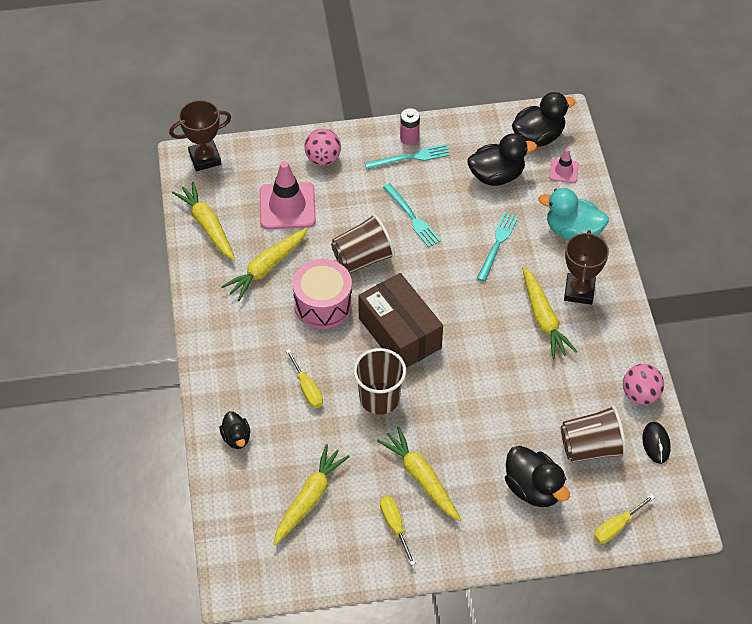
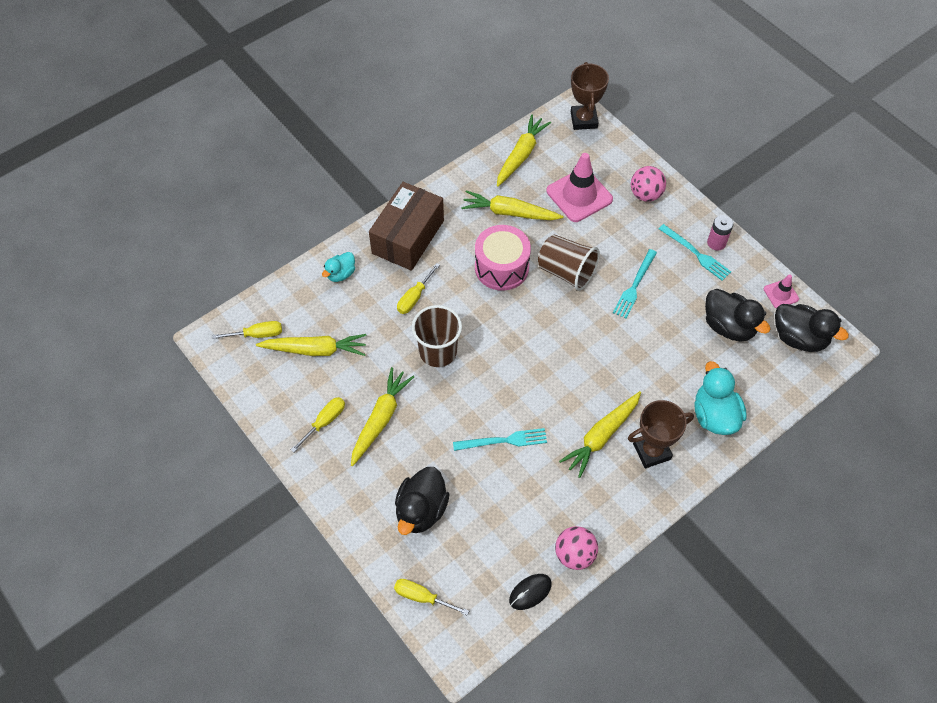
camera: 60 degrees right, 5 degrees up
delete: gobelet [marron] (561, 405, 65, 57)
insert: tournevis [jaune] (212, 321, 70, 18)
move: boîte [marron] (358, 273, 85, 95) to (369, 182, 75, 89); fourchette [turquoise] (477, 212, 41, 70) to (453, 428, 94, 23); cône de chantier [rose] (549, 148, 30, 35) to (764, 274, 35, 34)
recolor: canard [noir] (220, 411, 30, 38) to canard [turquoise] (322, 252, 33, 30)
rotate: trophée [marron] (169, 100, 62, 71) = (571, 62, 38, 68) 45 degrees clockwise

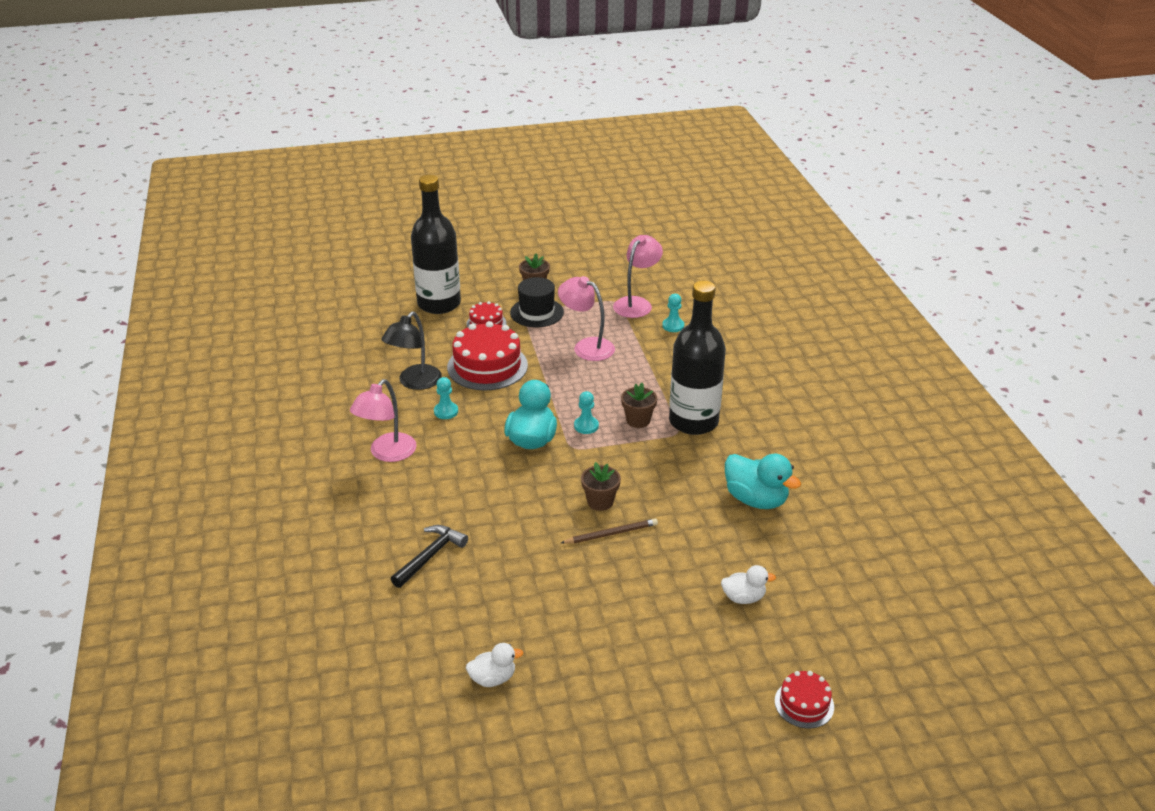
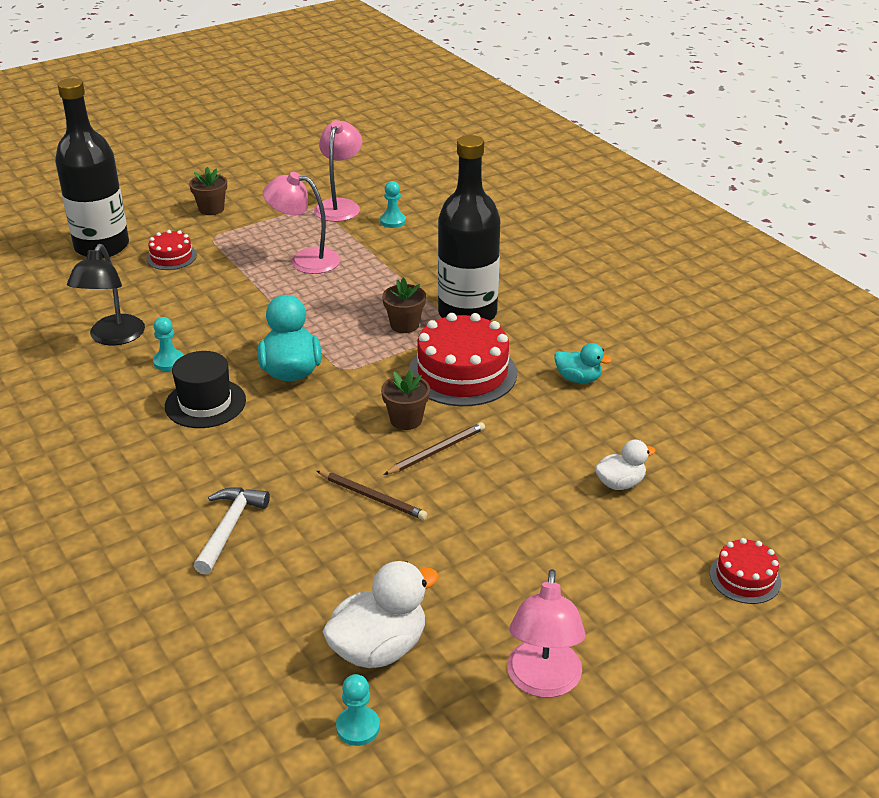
camera: 20 degrees left, 0 degrees up
insert: crayon [marron] (317, 471, 110, 49)
move: lampe [rose] (350, 379, 67, 83) to (507, 569, 79, 129); gâteau [rouge] (447, 321, 81, 69) to (408, 313, 109, 93); chapeau [noir] (510, 277, 54, 50) to (165, 351, 81, 77); pion [turquoise] (574, 391, 25, 43) to (336, 674, 44, 72)
recolor: marteau [noir] (391, 525, 77, 63) to marteau [blanc] (194, 487, 76, 88)
resize: canard [blanc] (466, 643, 57, 44) = (323, 561, 116, 107) x1.71; canard [turquoise] (725, 454, 76, 55) = (554, 343, 58, 40) x0.59

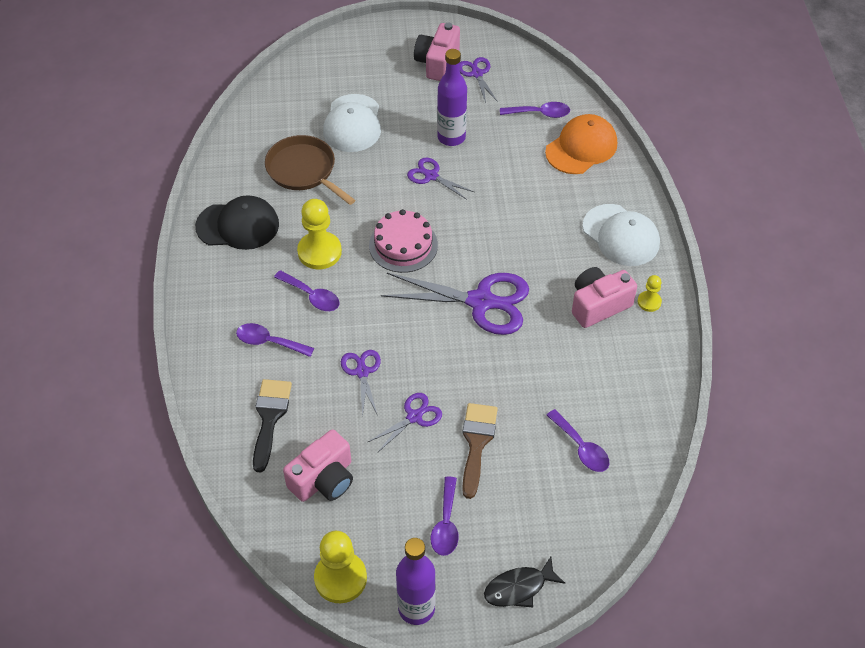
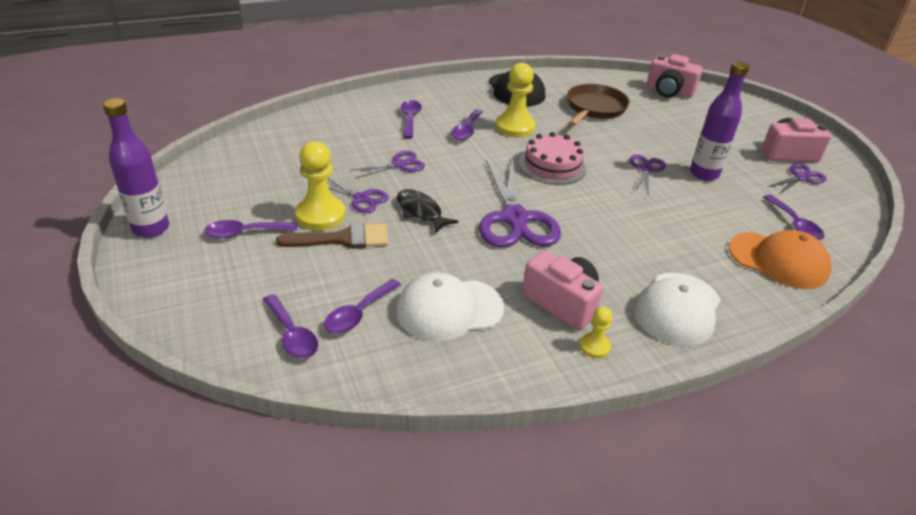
camera: 70 degrees right, 15 degrees down
delete: pinceau [noir] (253, 379, 39, 94)
insert: cuillère [violet] (263, 294, 55, 65)
move: appareil photo [rose] (283, 429, 70, 73) to (647, 54, 56, 44); pion [jaune] (314, 531, 53, 72) to (295, 141, 51, 89); casquette [blanc] (323, 94, 58, 58) to (396, 272, 108, 70); poisson [noir] (484, 557, 81, 50) to (397, 189, 61, 44)

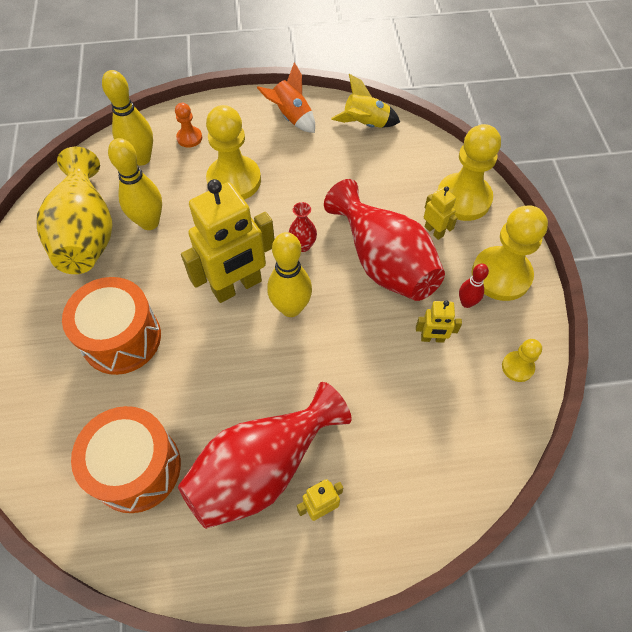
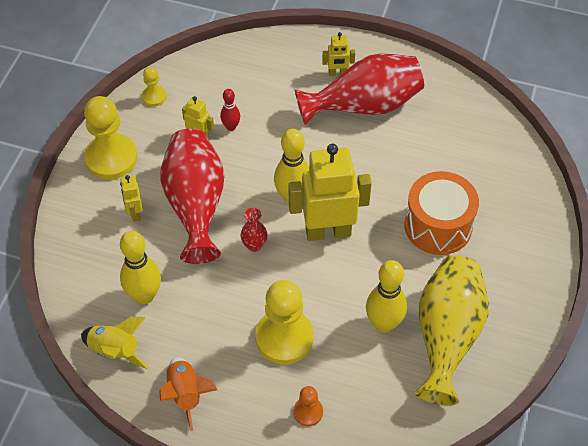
camera: 155 degrees left, 5 degrees down
delete: tambour [orange] (71, 406, 110, 107); pion [jaune] (437, 124, 64, 97)
move: quille [jaune] (102, 70, 51, 96) to (120, 231, 41, 73); quille [rouge] (459, 264, 30, 44) to (220, 89, 20, 42)

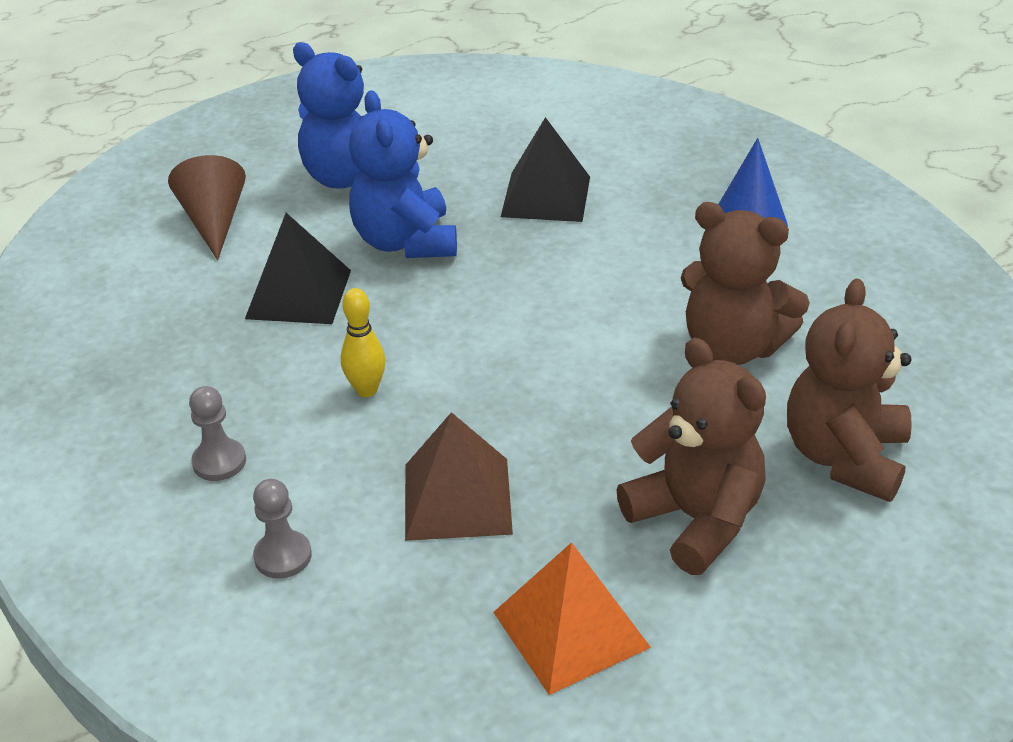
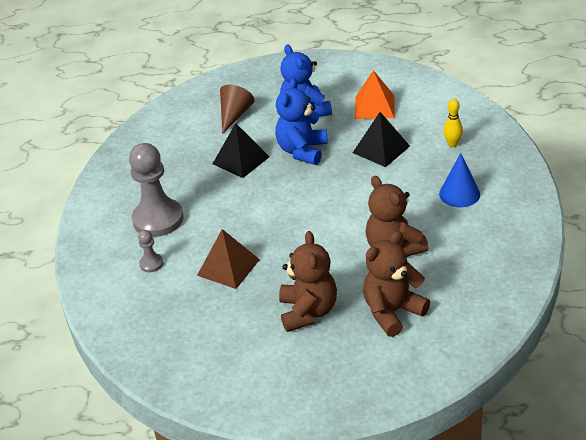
camera: 35 degrees right, 0 degrees up
move: quille [jaune] (341, 288, 45, 109) to (444, 99, 19, 48); pyramide [orange] (493, 542, 158, 153) to (355, 70, 39, 49)
resize: pion [gris] (189, 386, 57, 95) = (129, 143, 54, 94) x2.23

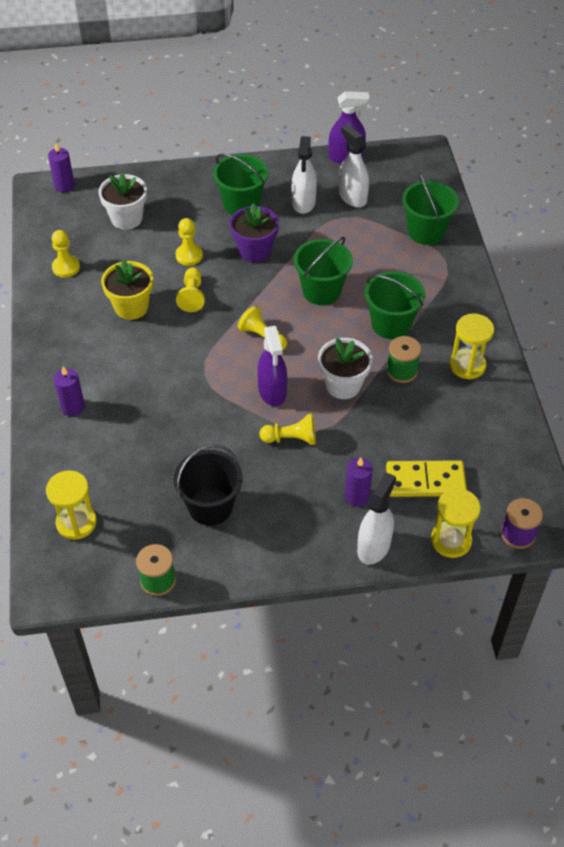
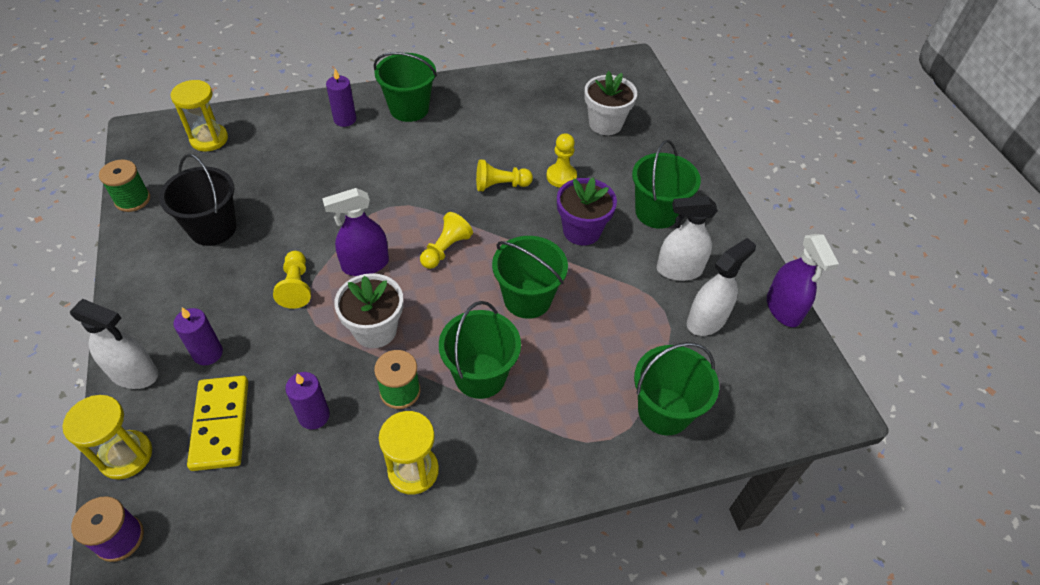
camera: 80 degrees right, 0 degrees up
delete: pion [jaune] (51, 230, 29, 48); pot de fleurs [jaune] (101, 259, 52, 61)
insert: seau [vert] (374, 52, 63, 70)
move: bougie [violet] (48, 143, 27, 49) to (285, 372, 45, 58)

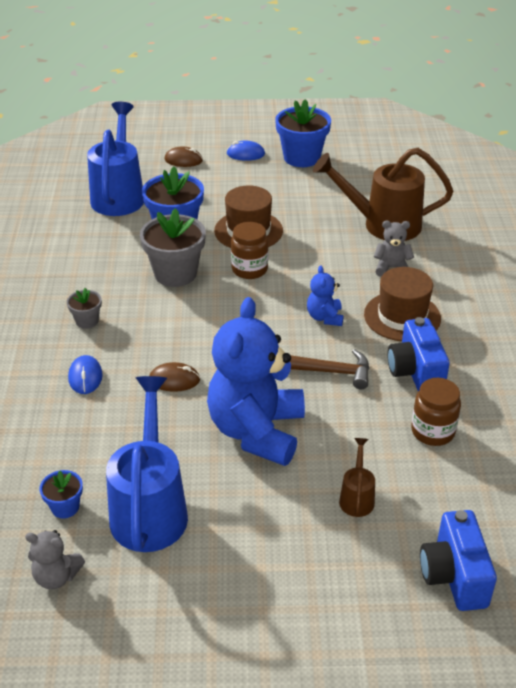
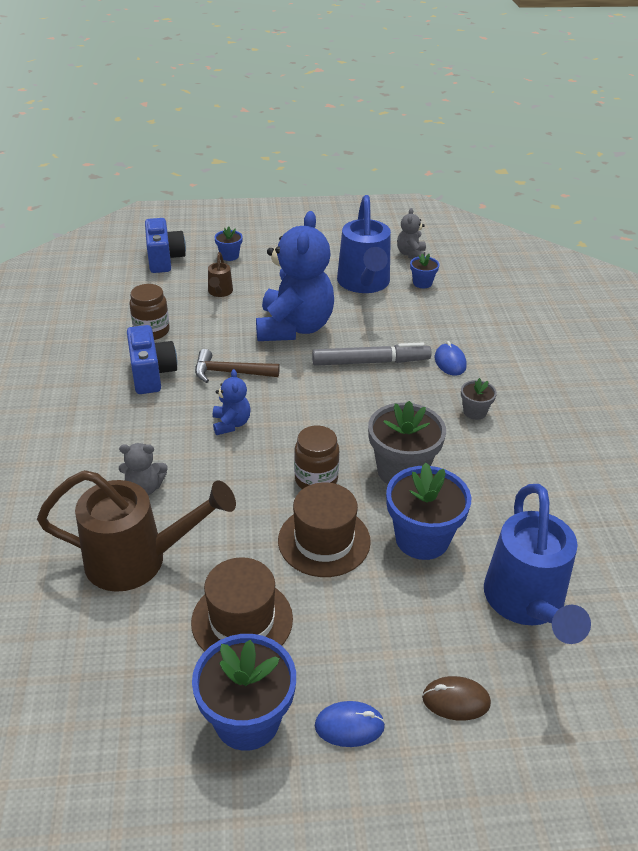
camera: 175 degrees right, 0 degrees up
insert: pot de fleurs [bleu] (214, 226, 29, 35)
move: chapeau [marron] (364, 267, 77, 74) to (191, 557, 102, 95)
replace: souris [marron] (149, 362, 51, 30) to feutre [gris] (312, 342, 119, 24)
rotate: ours en peluche [gris] (25, 530, 60, 59) = (397, 208, 29, 51) 90 degrees counterclockwise

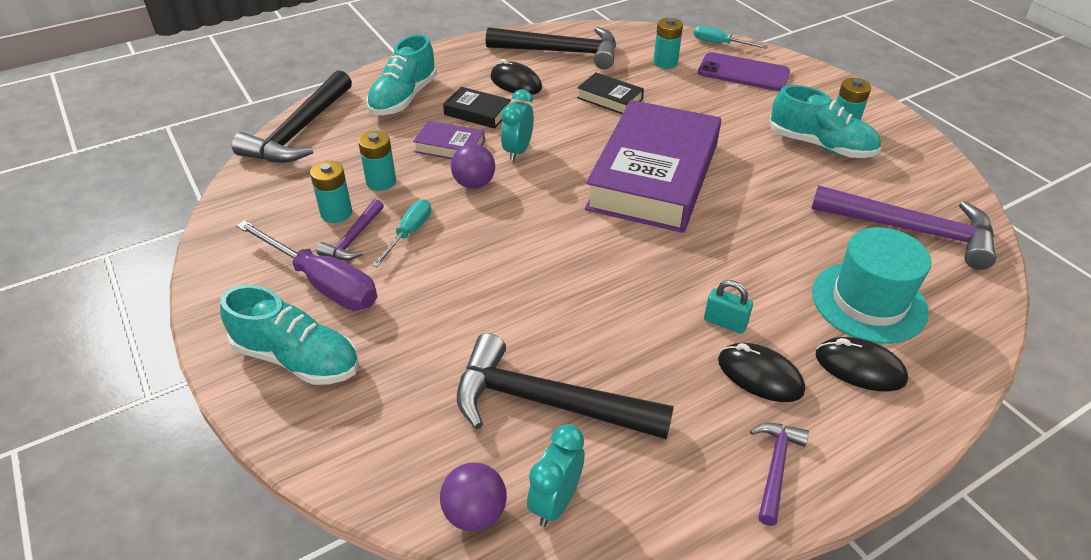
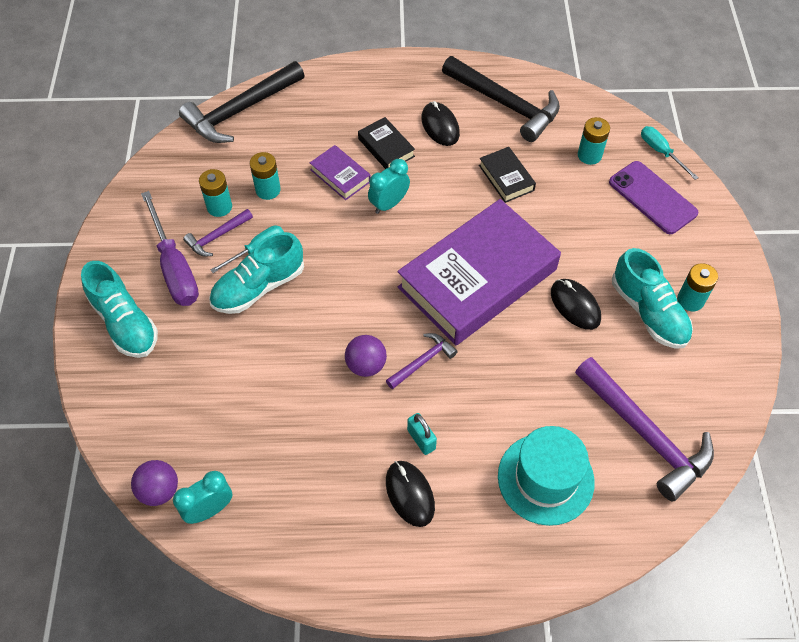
camera: 30 degrees right, 15 degrees up
delete: marteau [noir] (457, 333, 217, 106)
move: chaussure [turquoise] (366, 34, 71, 81) to (209, 232, 95, 82); balle [violet] (451, 144, 44, 45) to (345, 335, 42, 42); marteau [violet] (750, 423, 59, 103) to (386, 333, 72, 56); souris [noir] (816, 337, 92, 55) to (551, 279, 50, 51)

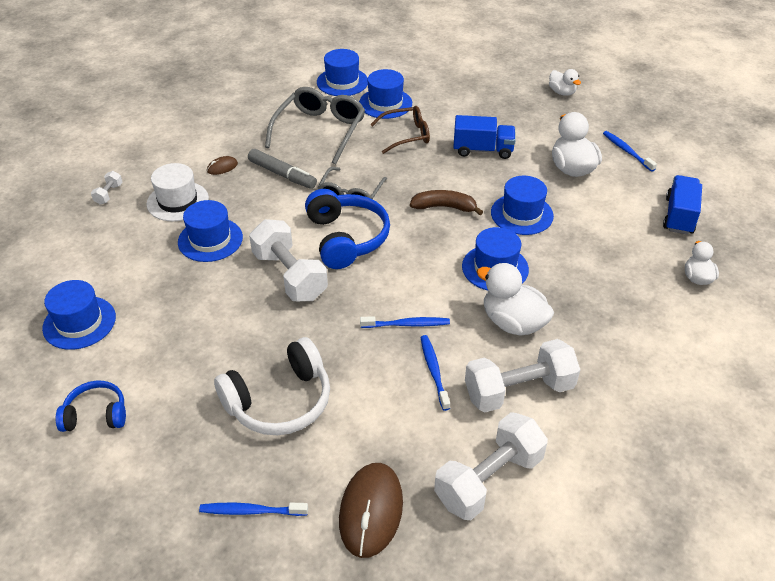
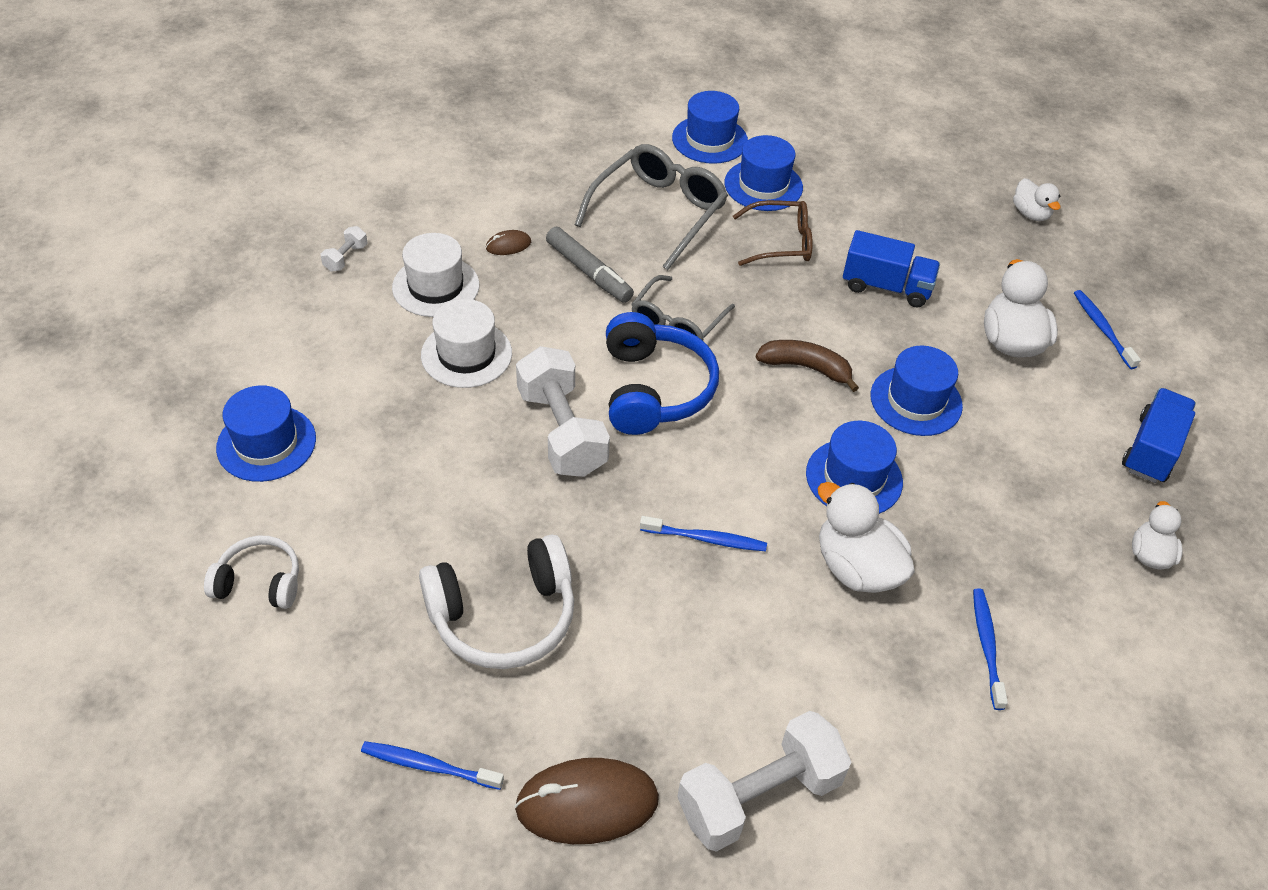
camera: 10 degrees right, 5 degrees up
delete: haltère [blanc] (465, 339, 115, 73)
move: brosse à dents [bleu] (421, 335, 29, 76) to (973, 588, 35, 122)
recolor: casque audio [bleu] (56, 380, 70, 52) to casque audio [blanc] (204, 535, 95, 74); chapeau [bleu] (178, 200, 65, 62) to chapeau [blanc] (421, 299, 91, 89)
rotate: souris [marron] (339, 463, 64, 95) = (514, 758, 145, 86) 60 degrees clockwise

